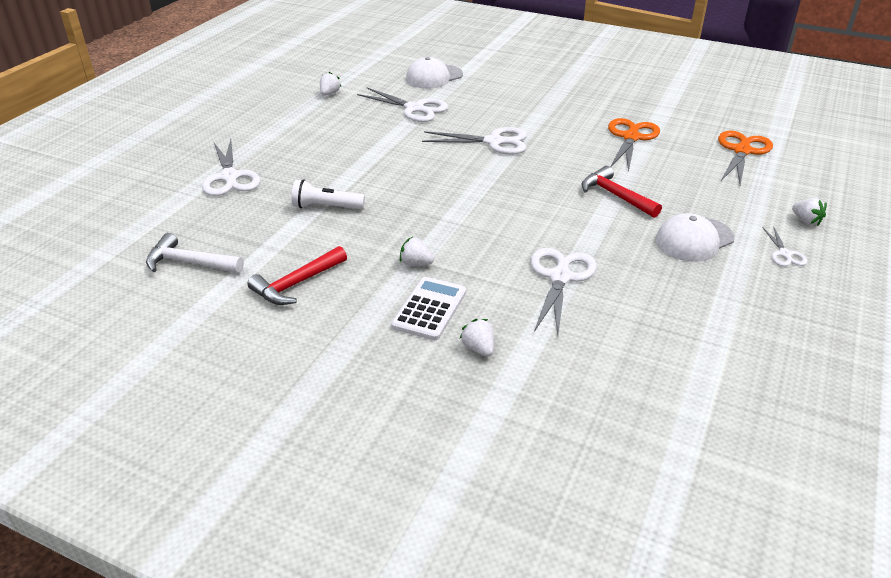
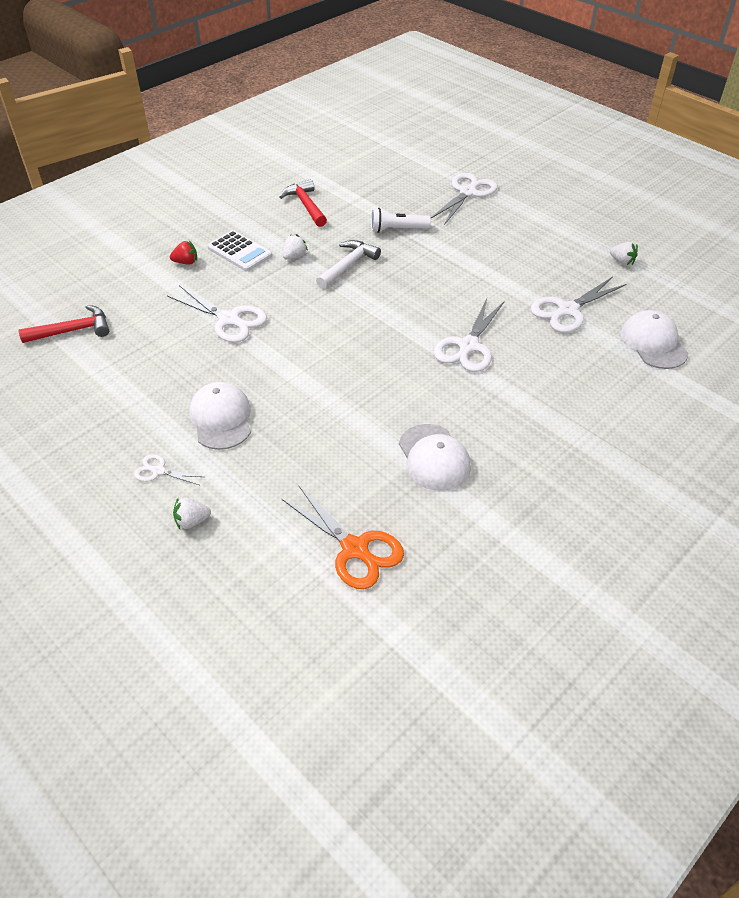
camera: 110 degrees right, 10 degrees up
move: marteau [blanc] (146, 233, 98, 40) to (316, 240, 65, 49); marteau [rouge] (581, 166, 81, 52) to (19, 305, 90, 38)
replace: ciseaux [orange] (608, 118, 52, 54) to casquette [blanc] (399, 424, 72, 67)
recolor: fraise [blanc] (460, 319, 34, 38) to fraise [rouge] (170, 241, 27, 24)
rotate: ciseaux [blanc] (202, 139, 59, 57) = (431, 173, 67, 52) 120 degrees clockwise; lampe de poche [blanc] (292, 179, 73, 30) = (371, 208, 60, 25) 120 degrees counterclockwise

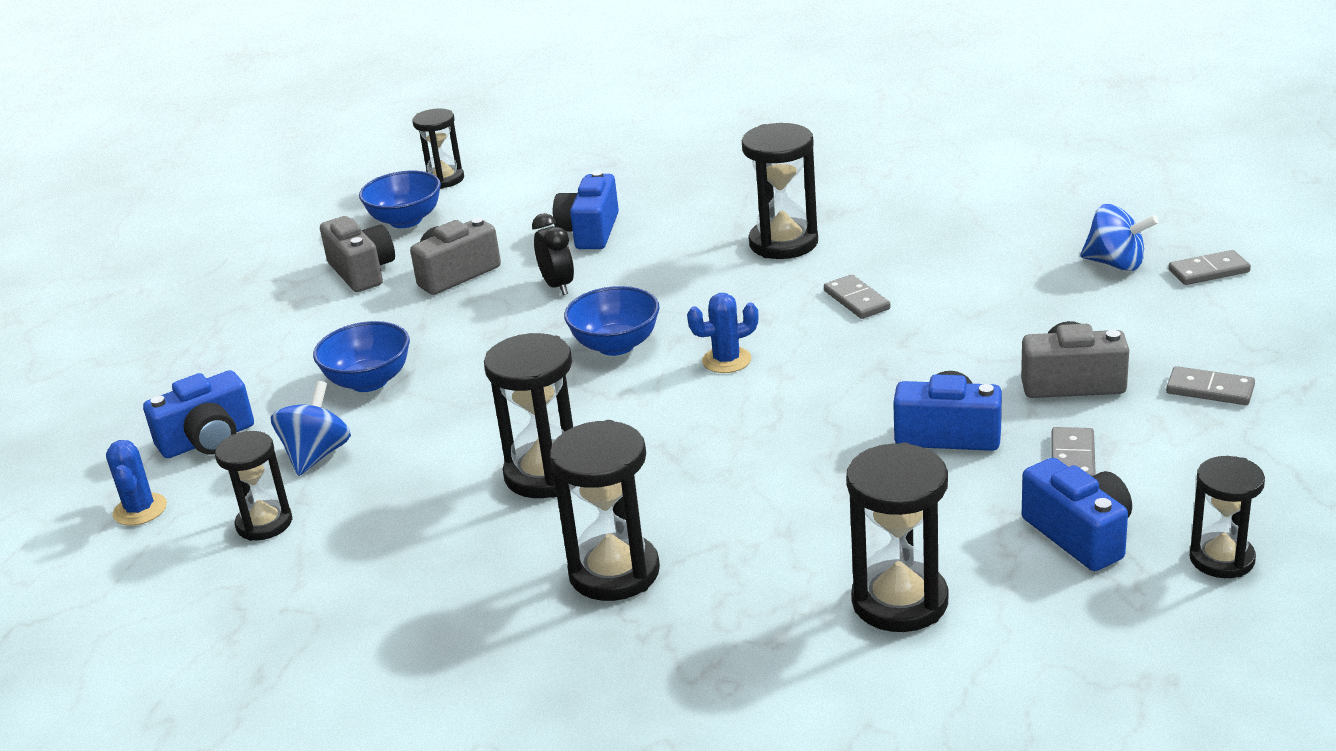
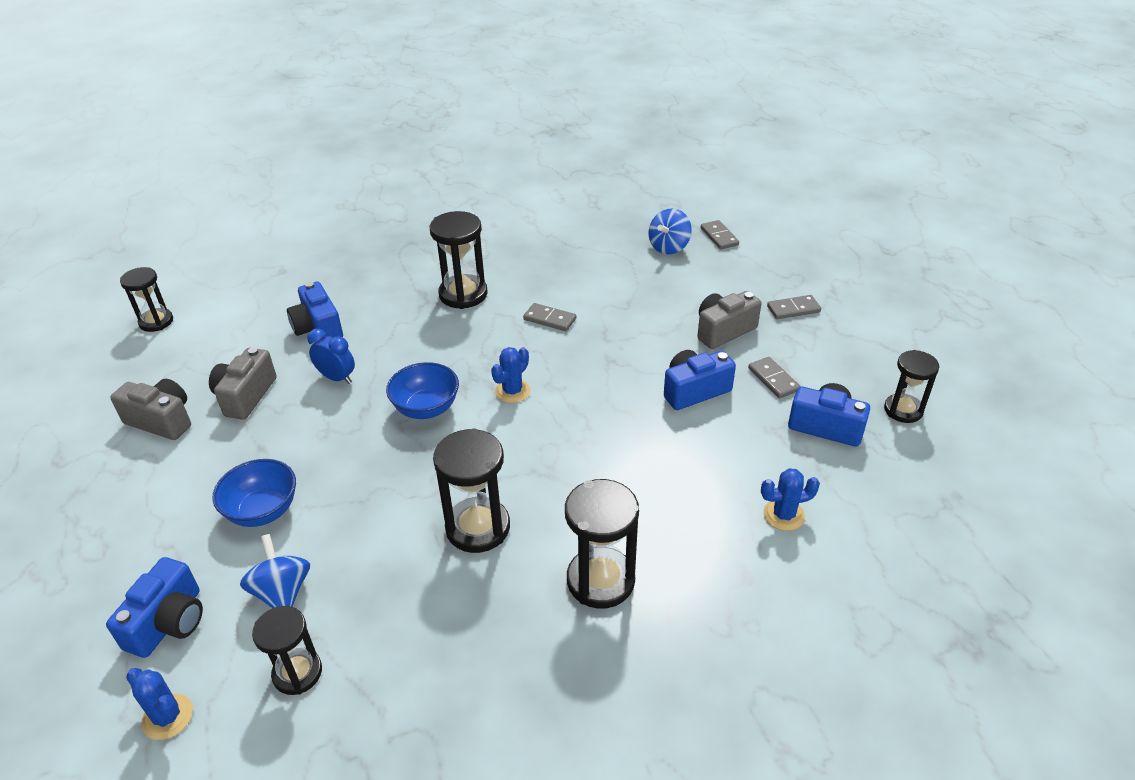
camera: 40 degrees left, 10 degrees up
delete: bol [bleu] (359, 171, 82, 57)
replace: sablier [noir] (846, 442, 102, 190) to cactus [bleu] (761, 468, 59, 63)
recolor: réveil [noir] (532, 213, 42, 82) to réveil [bleu] (307, 329, 48, 55)
rotate: toupie [bleu] (1080, 204, 79, 67) = (649, 208, 43, 46) 135 degrees clockwise; domino [gris] (1169, 250, 82, 35) = (701, 220, 38, 29) 60 degrees counterclockwise

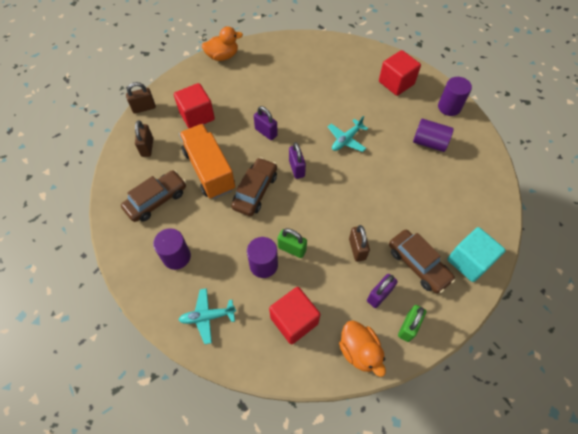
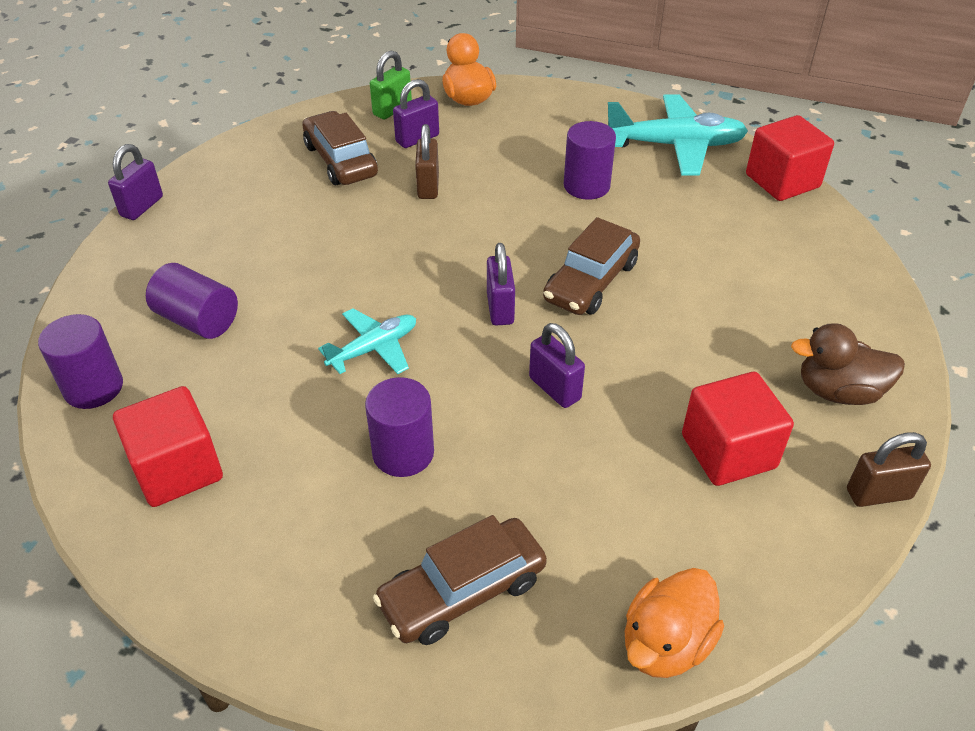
camera: 170 degrees left, 15 degrees down
delete: camion [orange] (179, 124, 56, 75); cadenas [vert] (278, 228, 29, 30); cube [turquoise] (447, 227, 59, 55)
insert: cadenas [violet] (108, 144, 55, 76)
move: voiture [marron] (121, 170, 65, 52) to (373, 515, 174, 130); cylindre [violet] (153, 228, 38, 42) to (365, 377, 69, 100); cube [rouge] (269, 287, 51, 57) to (746, 115, 88, 86)
replace: cadenas [marron] (135, 120, 18, 37) to canard [marron] (791, 323, 114, 82)
rotate: canard [orange] (202, 26, 41, 35) = (625, 568, 99, 110) 45 degrees counterclockwise
resize: avion [turquoise] (179, 288, 57, 56) = (608, 94, 140, 81) x1.68

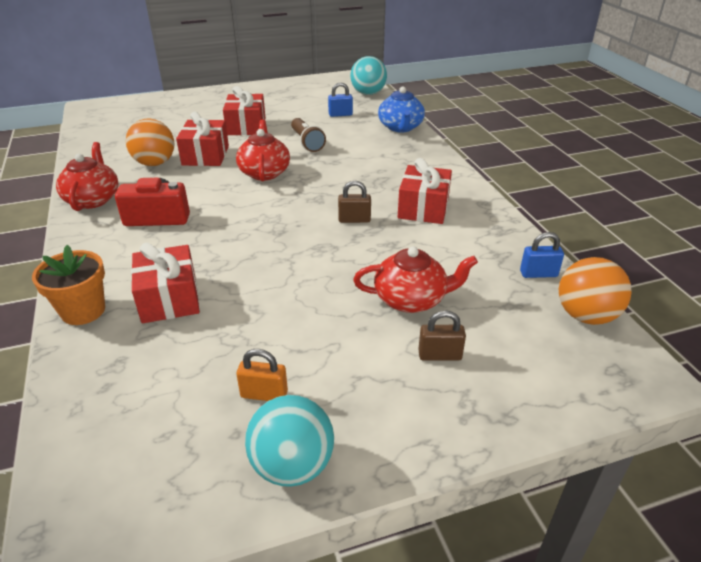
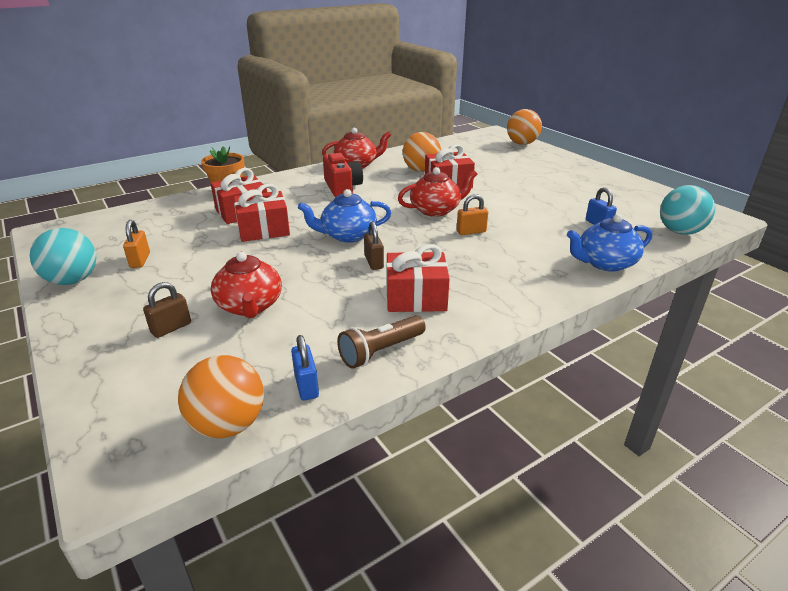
camera: 75 degrees right, 5 degrees down
insert: théière [bleu] (298, 189, 93, 54); cadenas [orange] (457, 194, 31, 41); balle [orange] (507, 109, 35, 36)
move: cadeau [rouge] (223, 86, 42, 49) to (234, 184, 56, 58); lampe de poche [marron] (291, 118, 35, 34) to (337, 315, 89, 54)
rotate: cadenas [marron] (418, 310, 48, 51) = (143, 282, 48, 56) 60 degrees clockwise

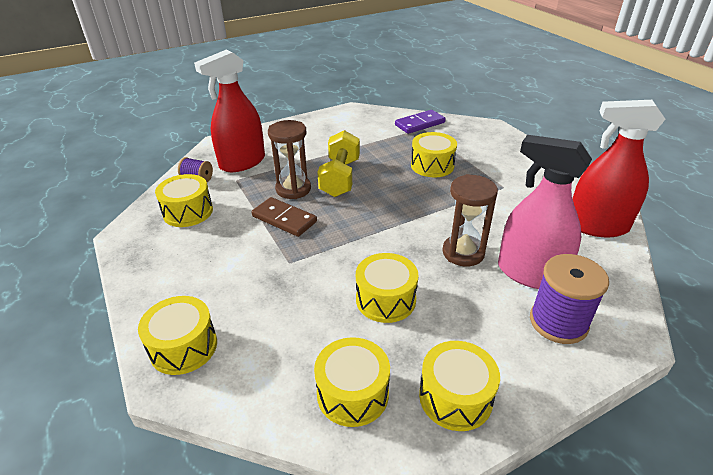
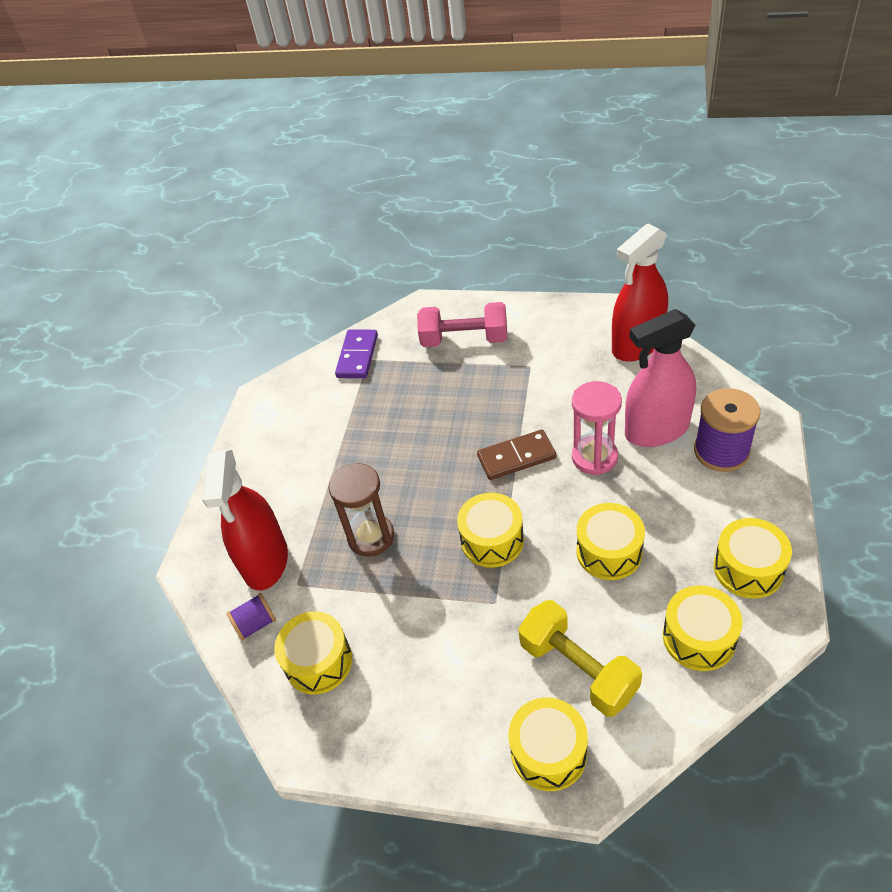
camera: 45 degrees left, 10 degrees up
insert: haltère [rose] (417, 302, 90, 45)
move: domino [marron] (251, 197, 66, 40) to (477, 429, 80, 51); haltère [jaune] (317, 130, 43, 67) to (518, 600, 124, 117); tambour [jaune] (411, 132, 46, 45) to (457, 493, 67, 75)
recolor: sablier [marron] (442, 174, 56, 92) to sablier [rose] (572, 381, 50, 94)

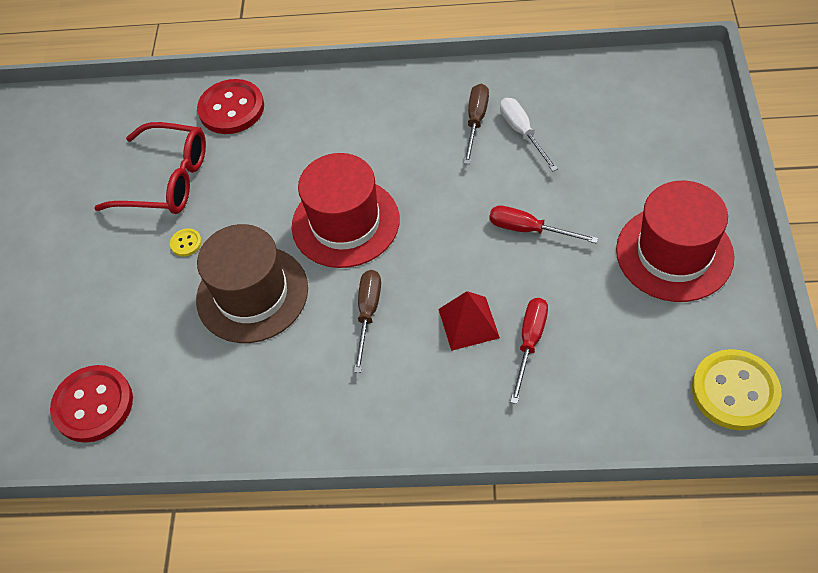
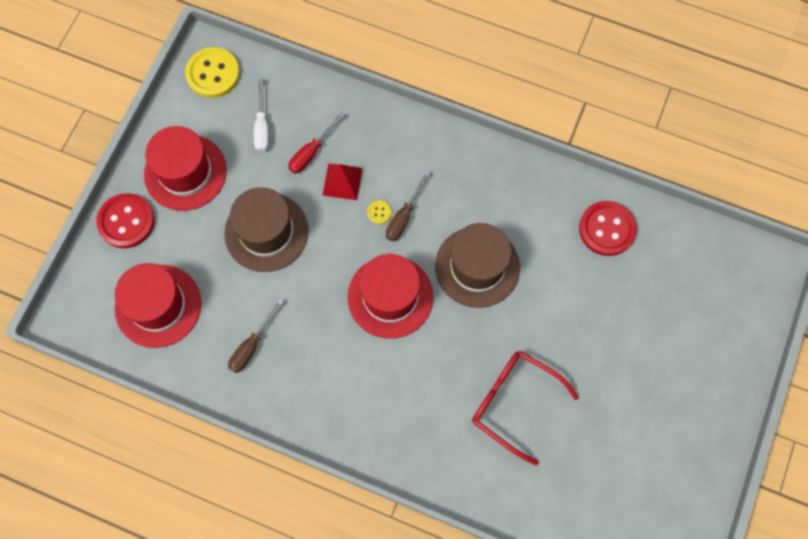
camera: 165 degrees left, 15 degrees up
insert: chapeau [rouge] (115, 263, 86, 85)
move: bouton [jaune] (170, 228, 32, 29) to (367, 201, 24, 23); bouton [rouge] (197, 79, 67, 55) to (96, 193, 58, 55); tournevis [blanc] (500, 98, 58, 73) to (254, 78, 15, 74)
replace: tournevis [rouge] (489, 206, 109, 37) to chapeau [marron] (224, 187, 85, 85)

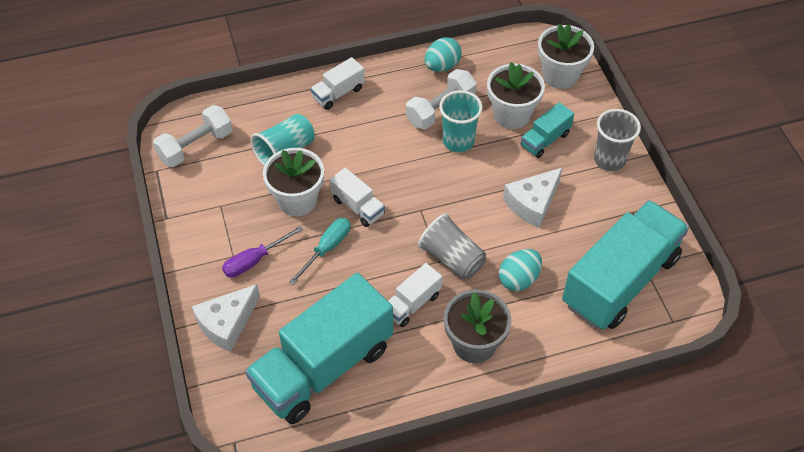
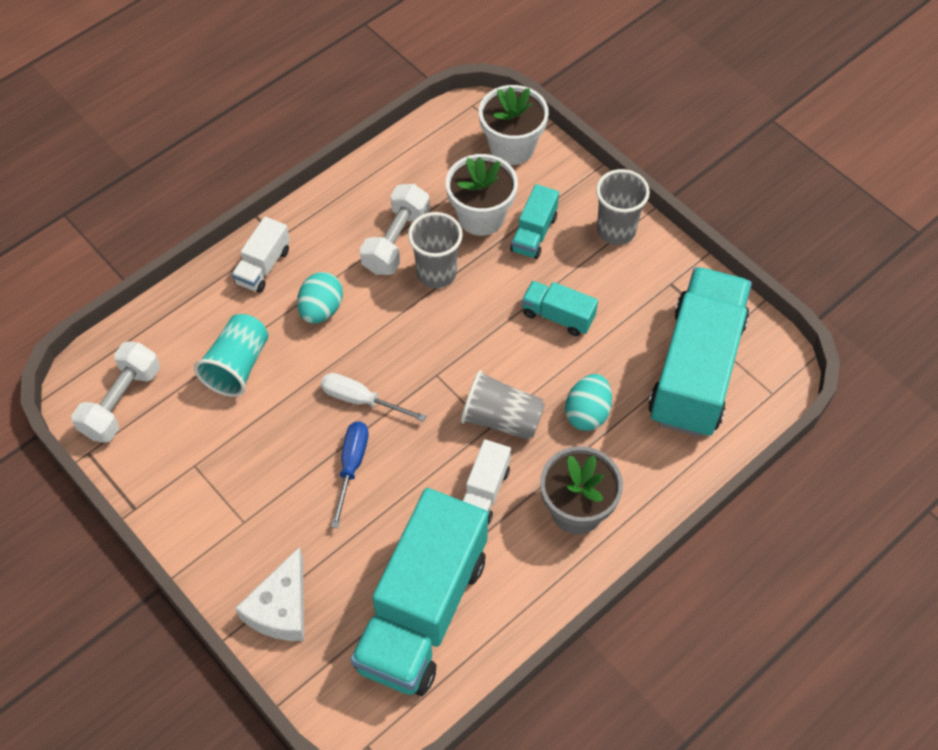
camera: 25 degrees left, 5 degrees up
delete: tournevis [violet] (222, 226, 81, 52); pot de fleurs [blanc] (263, 148, 61, 68)
move: œuf [turquoise] (425, 37, 37, 35) to (297, 272, 46, 52)
replace: camion [blanc] (330, 168, 55, 59) to tournevis [blanc] (321, 373, 105, 49); fromage [blanc] (503, 167, 60, 61) to camion [turquoise] (522, 281, 76, 55)
recolor: tournevis [turquoise] (289, 218, 61, 67) to tournevis [bleu] (331, 421, 37, 107); gobelet [turquoise] (439, 90, 44, 62) to gobelet [gris] (408, 212, 55, 76)

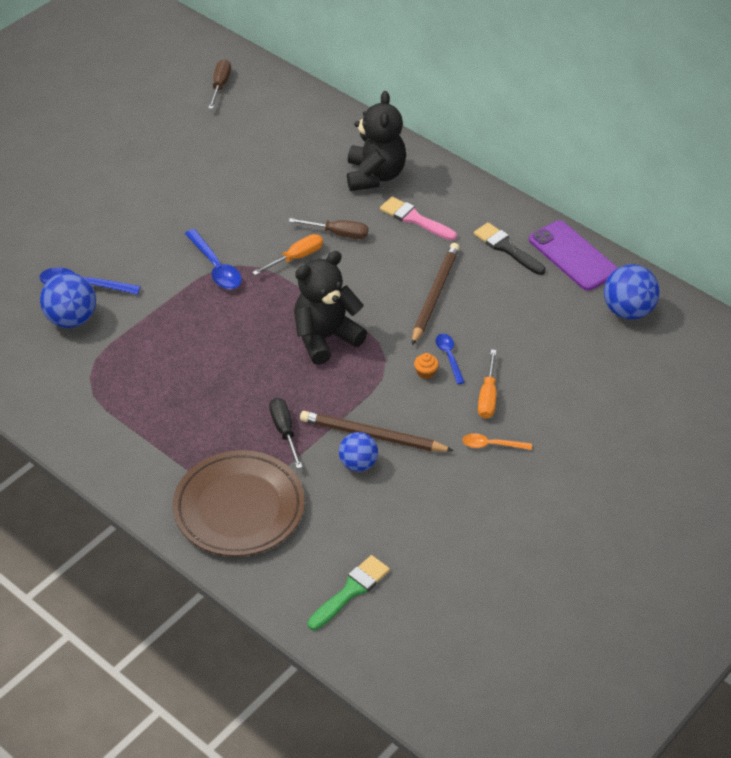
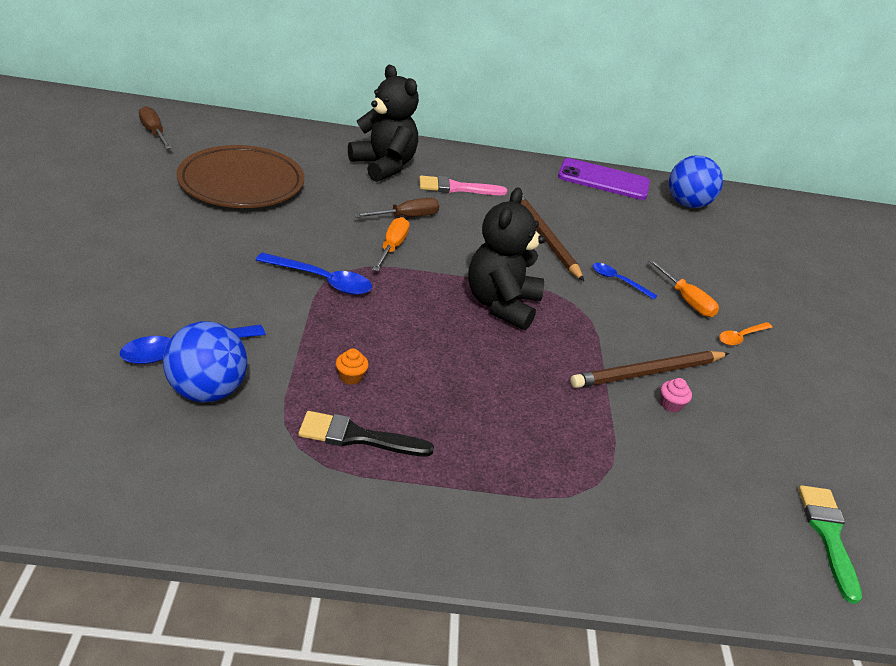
camera: 45 degrees left, 10 degrees down
delete: tournevis [noir] (269, 398, 34, 71)
move: assiette [marron] (173, 450, 132, 106) to (176, 145, 128, 63); muffin [orange] (414, 353, 25, 26) to (336, 348, 33, 37); pinceau [noir] (474, 222, 71, 53) to (298, 411, 136, 45)
replace: balle [bleu] (339, 432, 39, 40) to muffin [rose] (660, 378, 32, 34)

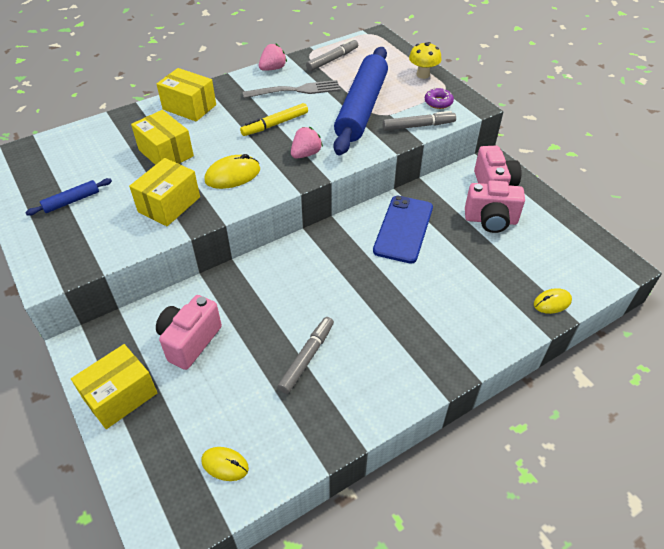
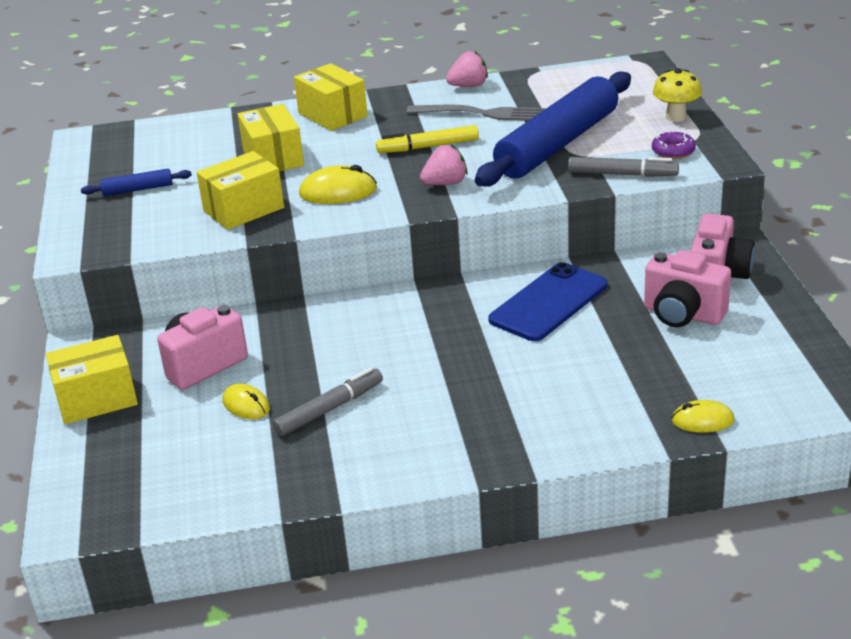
camera: 25 degrees right, 15 degrees down
delete: feutre [gris] (306, 39, 52, 32)
move: souris [jaune] (201, 447, 48, 34) to (223, 384, 47, 35)

